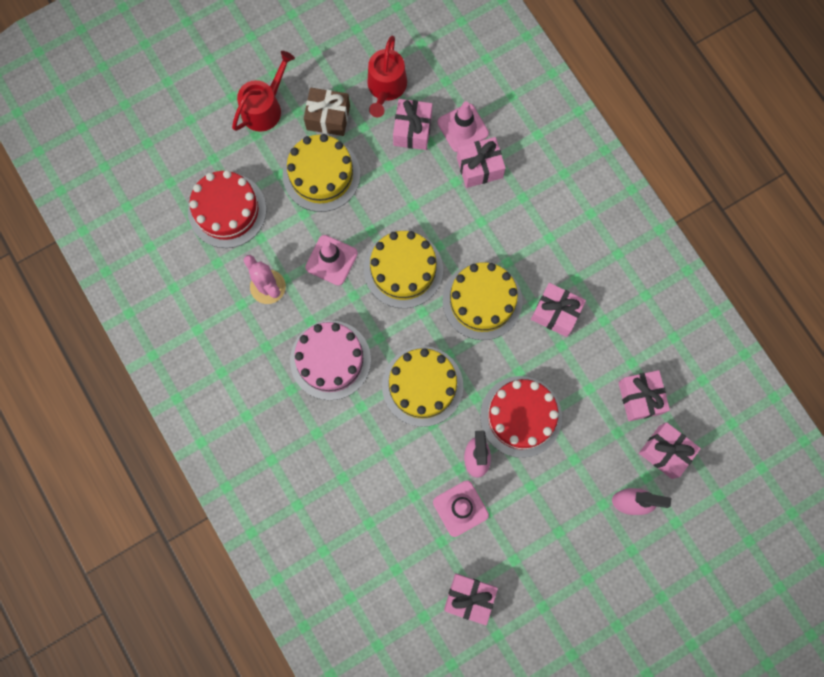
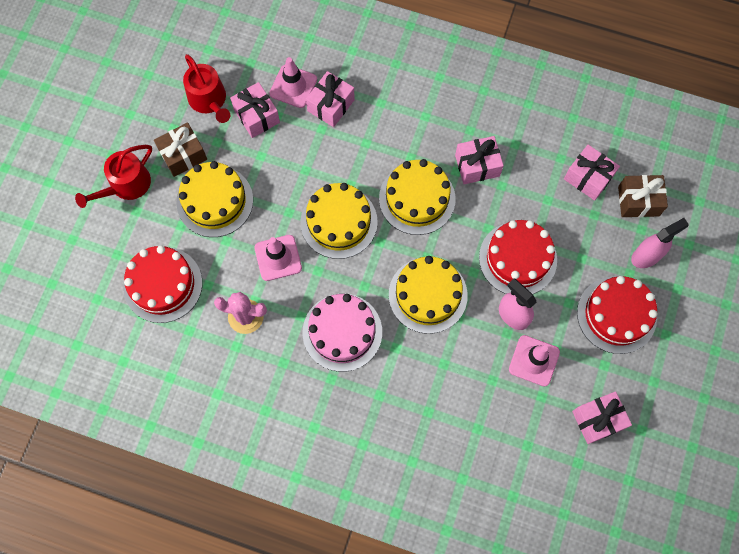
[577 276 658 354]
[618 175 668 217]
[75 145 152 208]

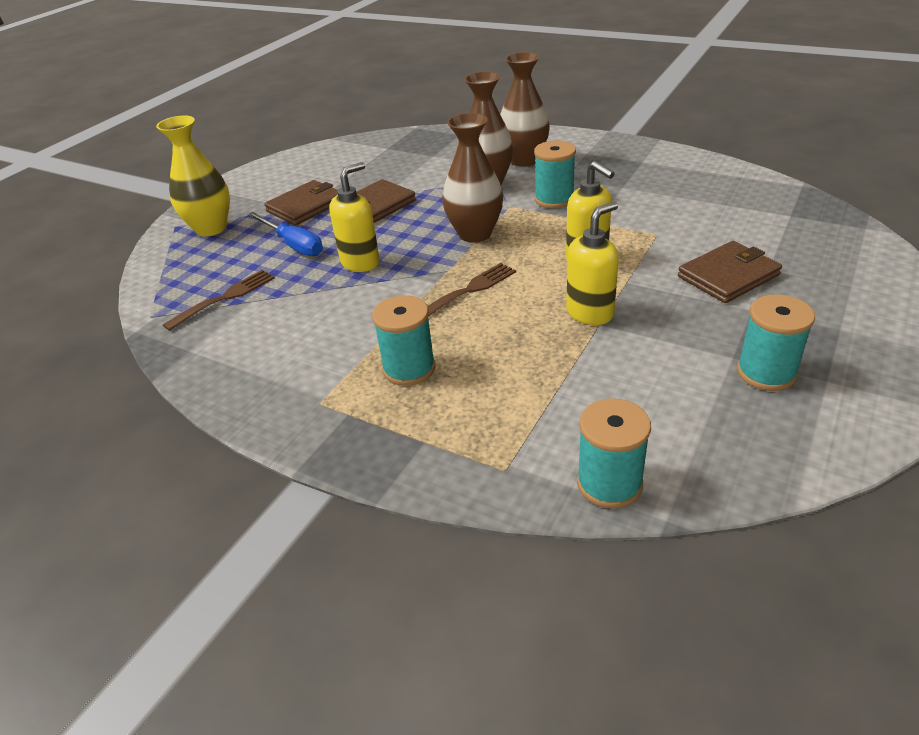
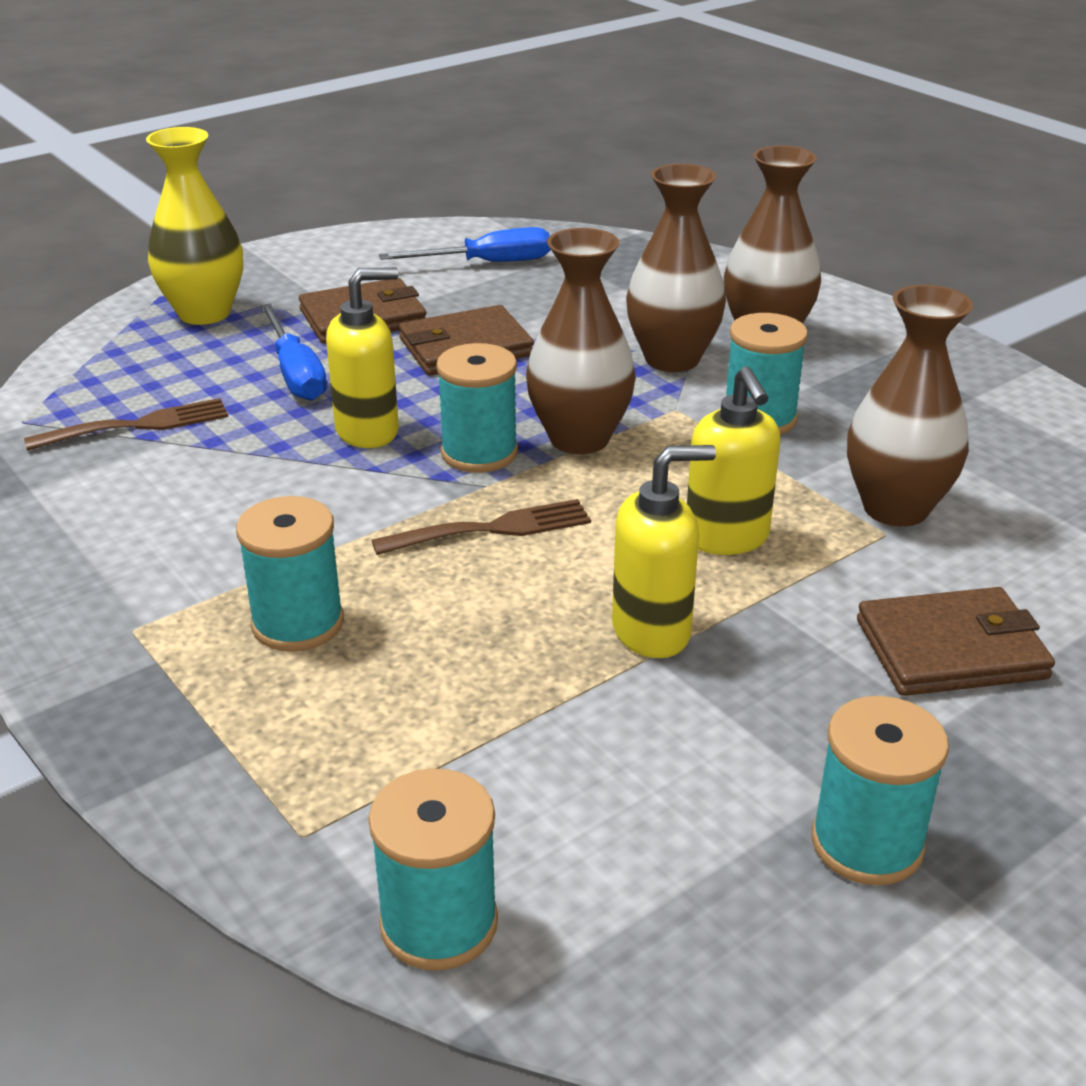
[379 227 551 262]
[436 343 518 473]
[847 285 973 526]

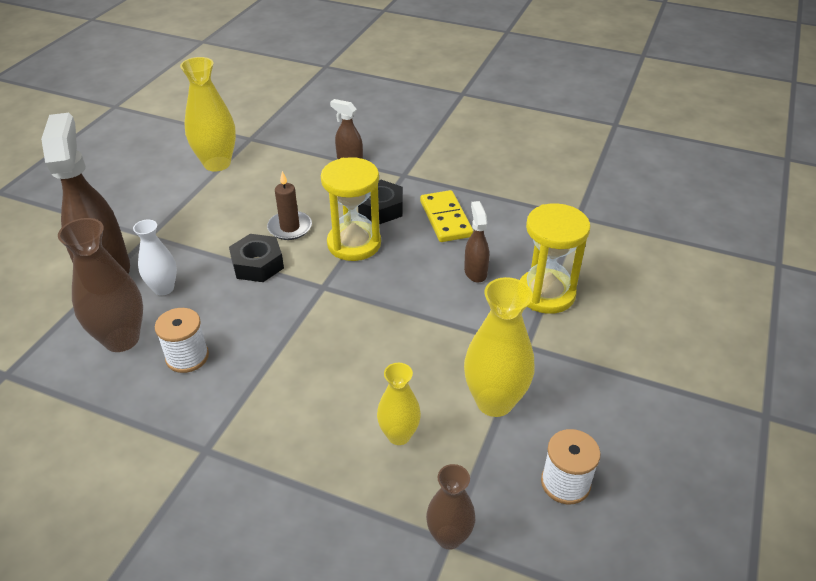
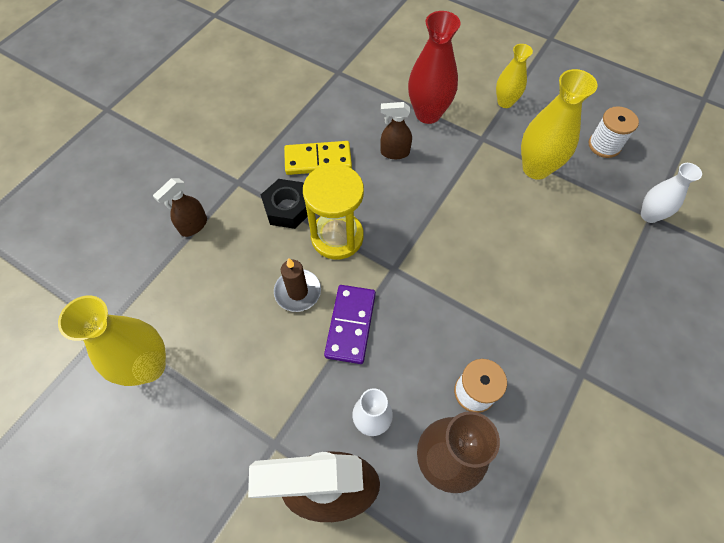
[496 44 533 108]
[324 285 376 364]
[408 11 460 124]
[641 163 702 223]

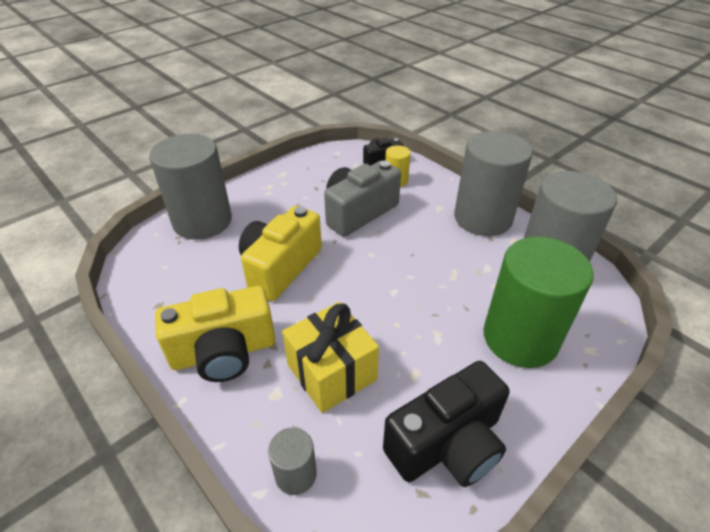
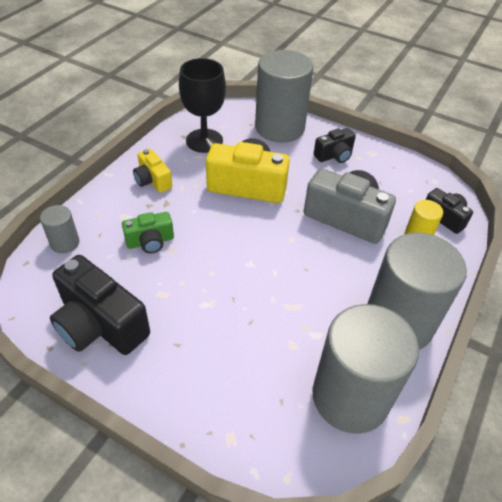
[483 236 593 368] (first image)
[179 58 226 153]
[314 128 356 163]
[122 212 174 253]
[133 149 172 193]

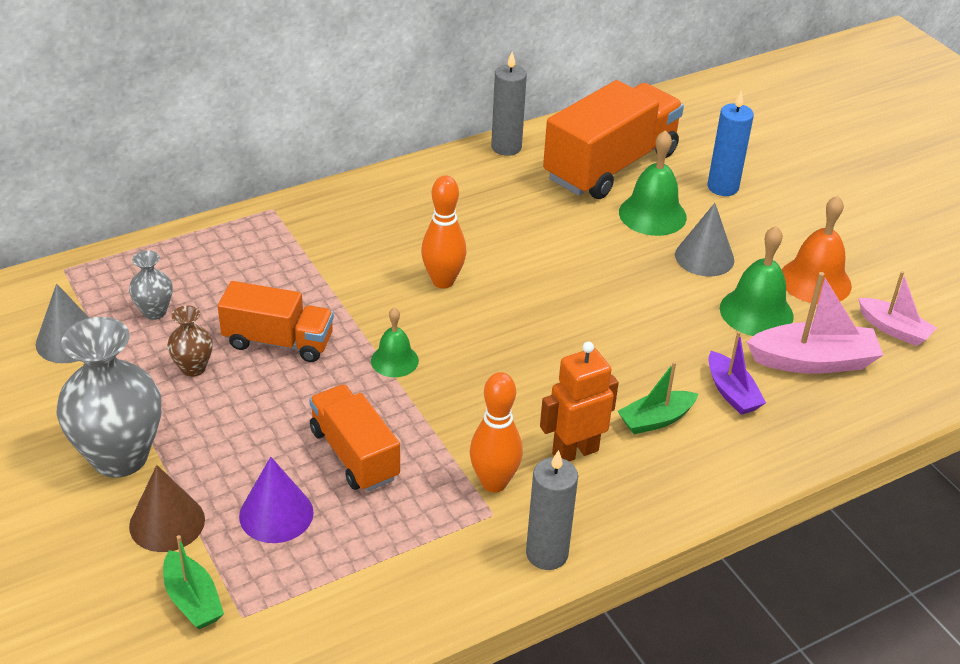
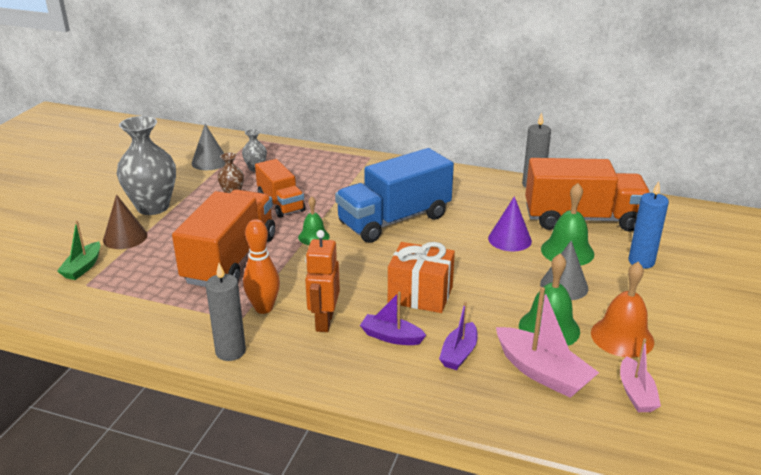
[388 242 455 313]
[488 196 532 251]
[335 148 454 243]
[360 292 426 345]
[305 230 340 332]
[172 189 275 287]

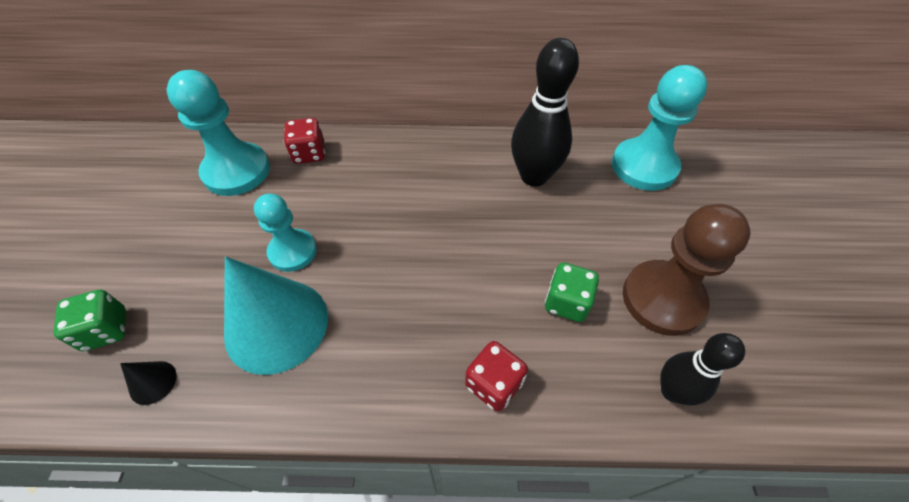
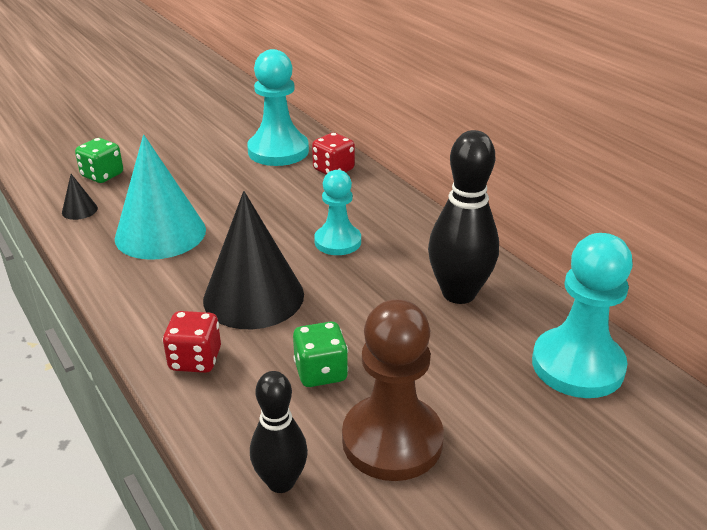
[203 191 304 329]
[314 170 361 255]

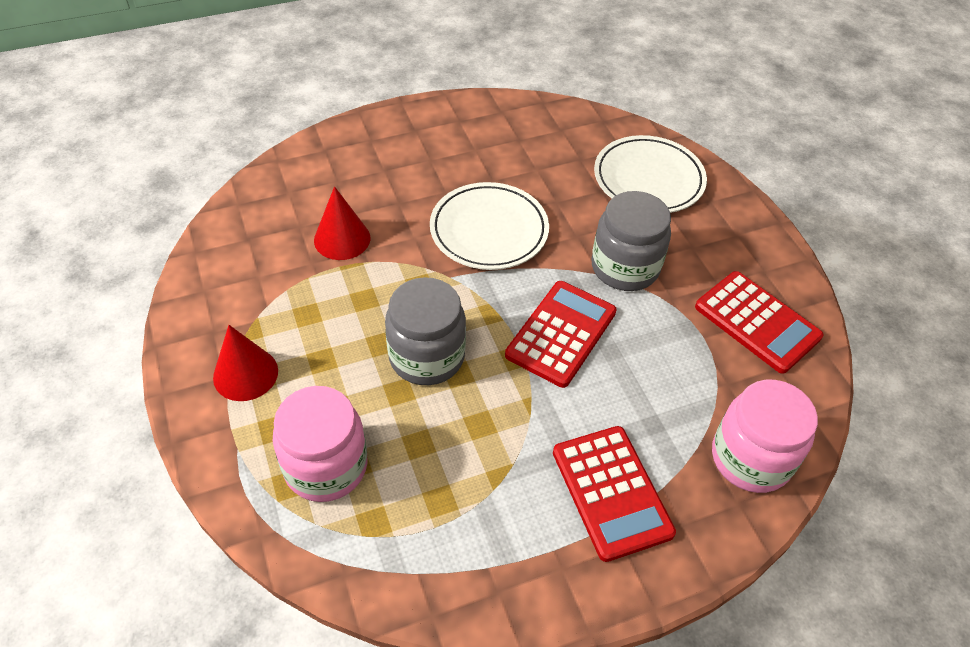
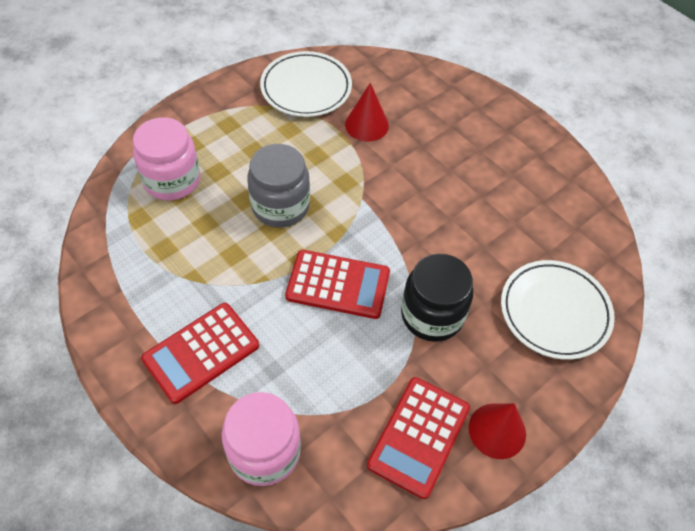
[469 403 526 459]
[260 51 352 117]
[401 254 473 342]

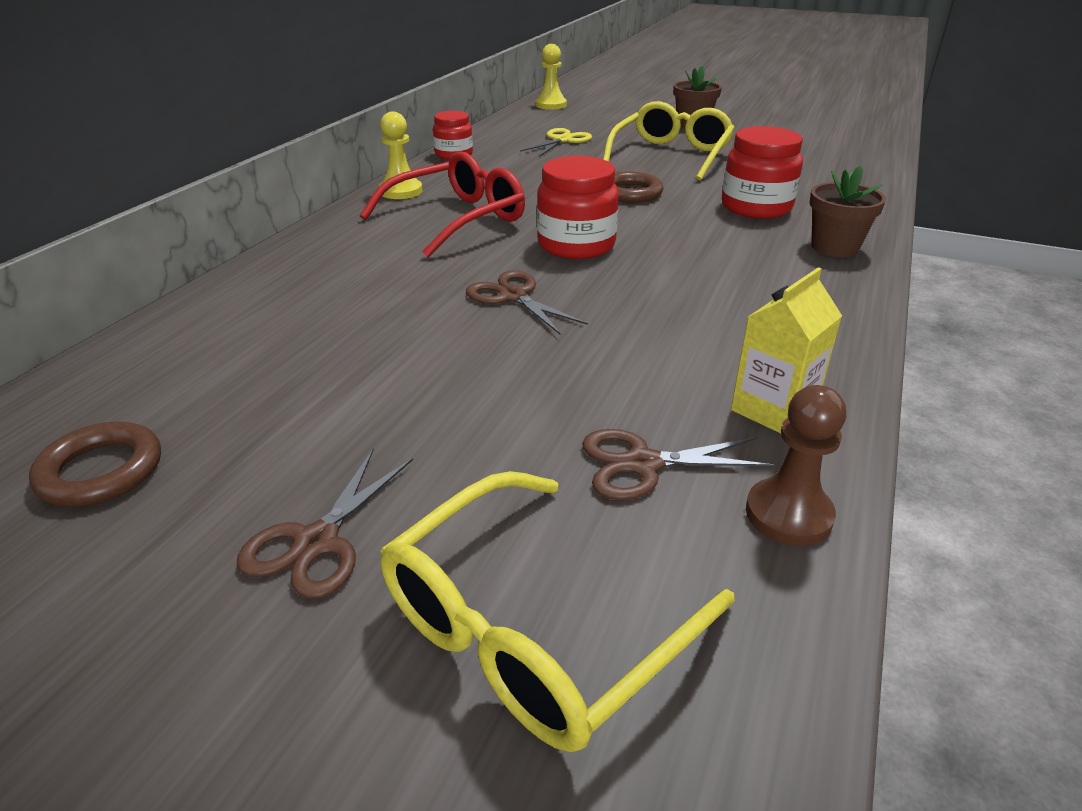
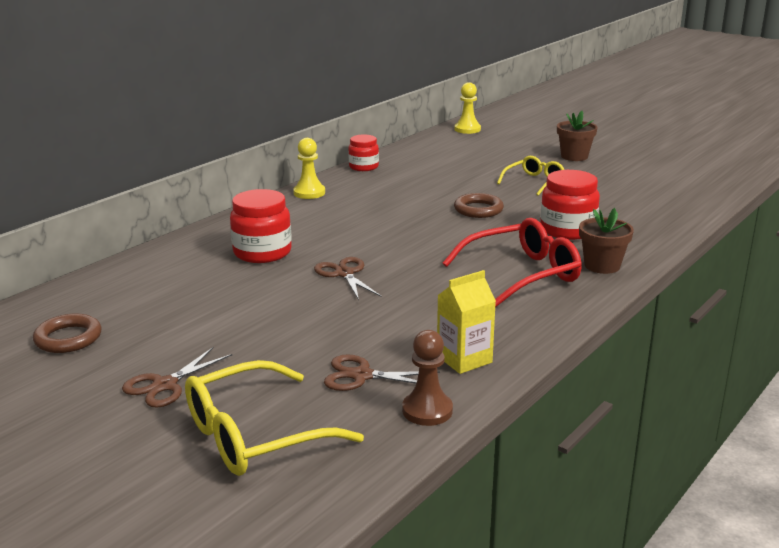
[520 128 592 157] (first image)
[443 218 582 307]
[230 189 292 263]
[497 156 564 196]

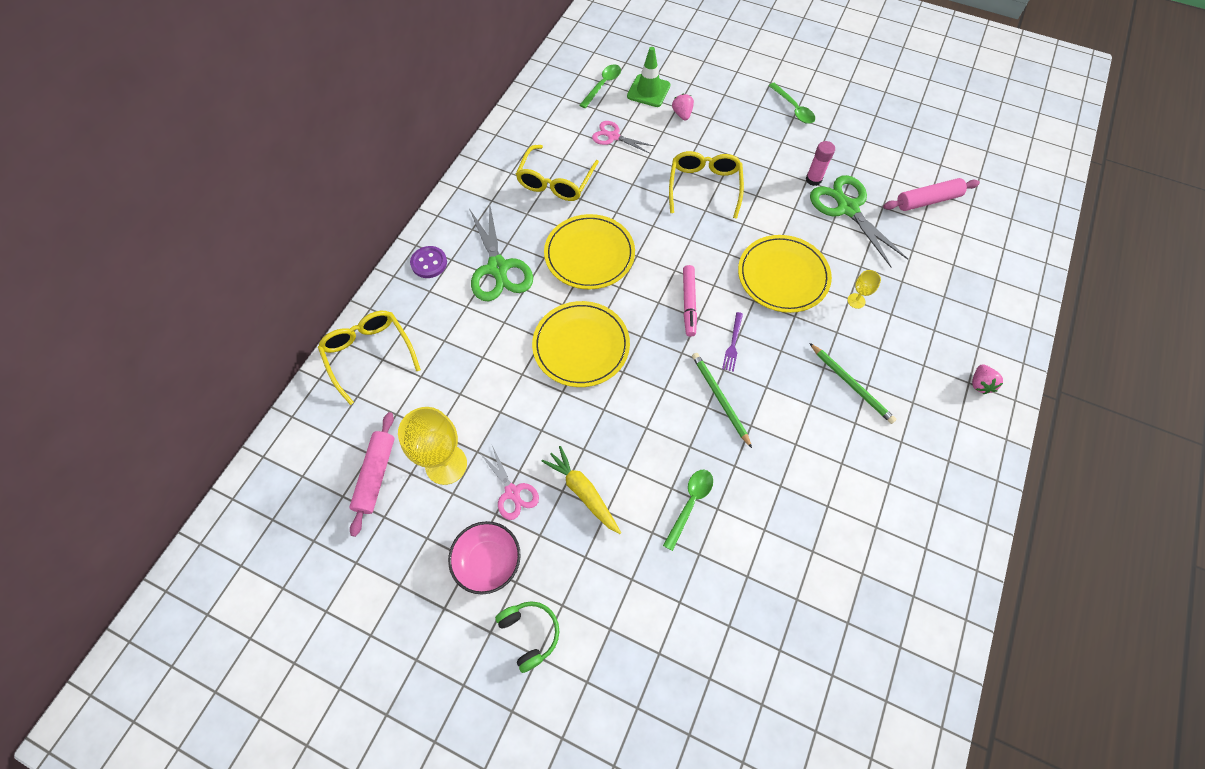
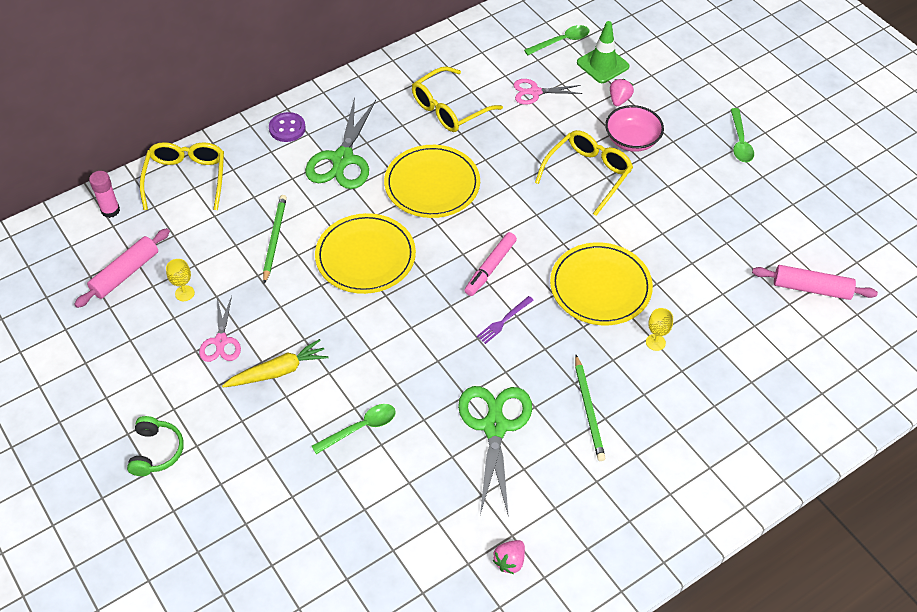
[605 105 664 152]
[263 195 287 284]
[89 171 120 218]
[458 386 532 517]
[493 540 525 574]
[222 339 328 388]
[513 79 582 104]
[166 259 195 301]

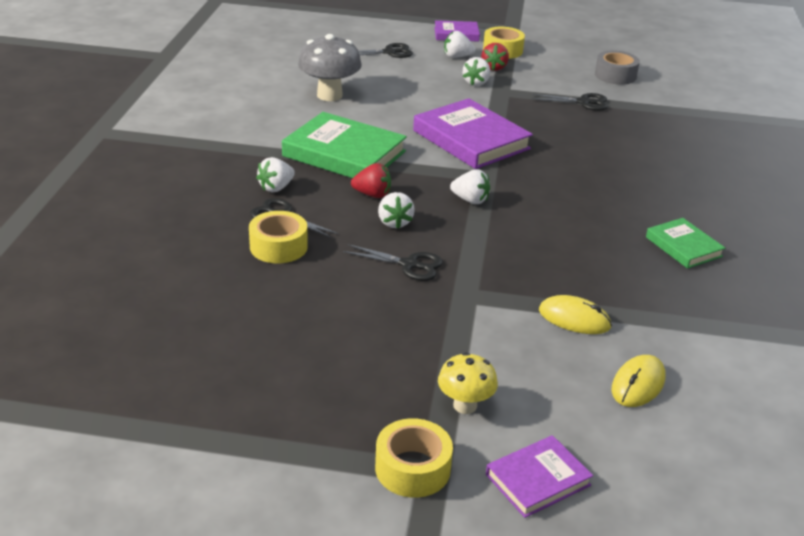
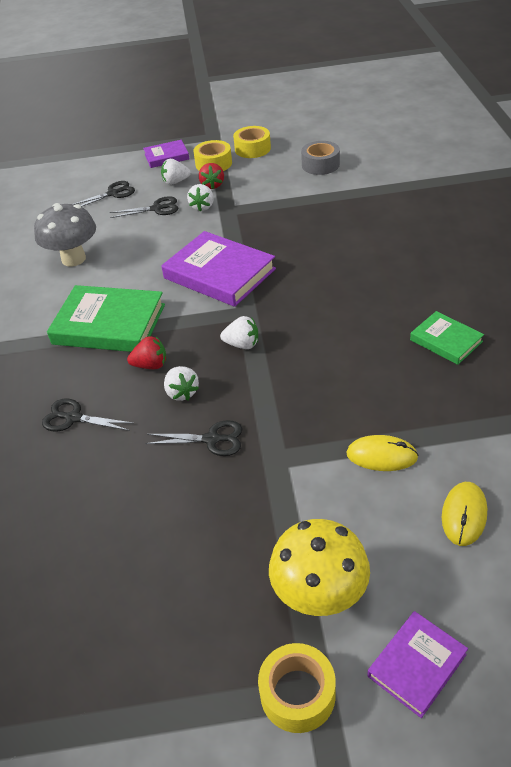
[256 157 295 192] (first image)
[233 126 271 158]
[110 196 179 218]
[269 519 370 616]

